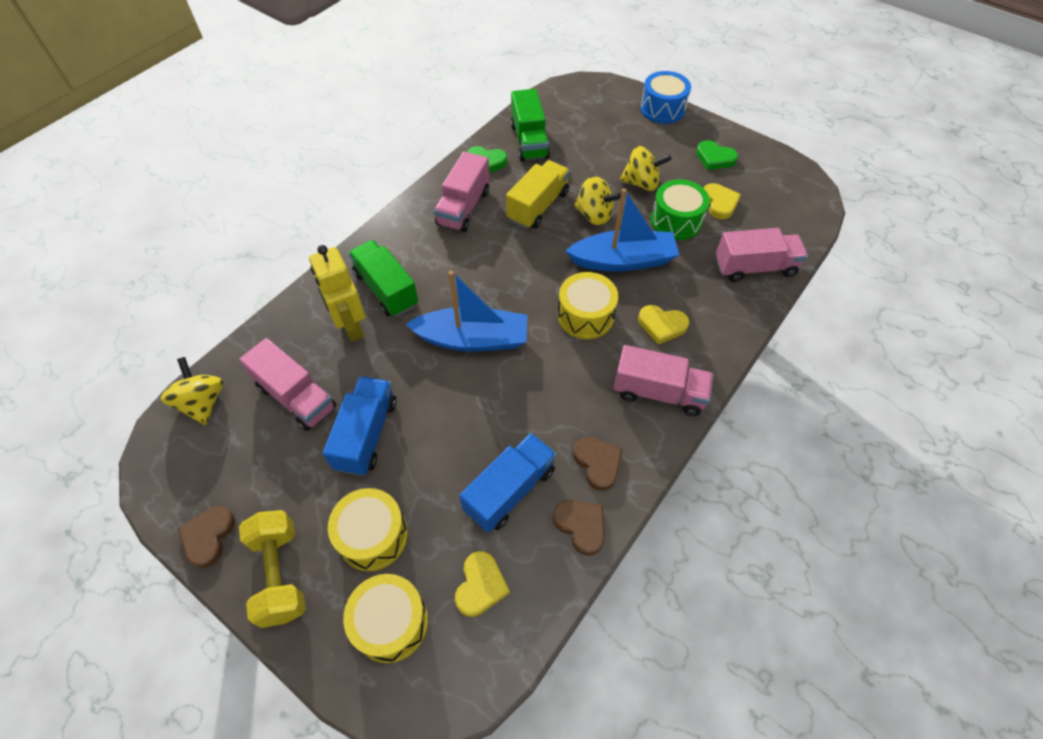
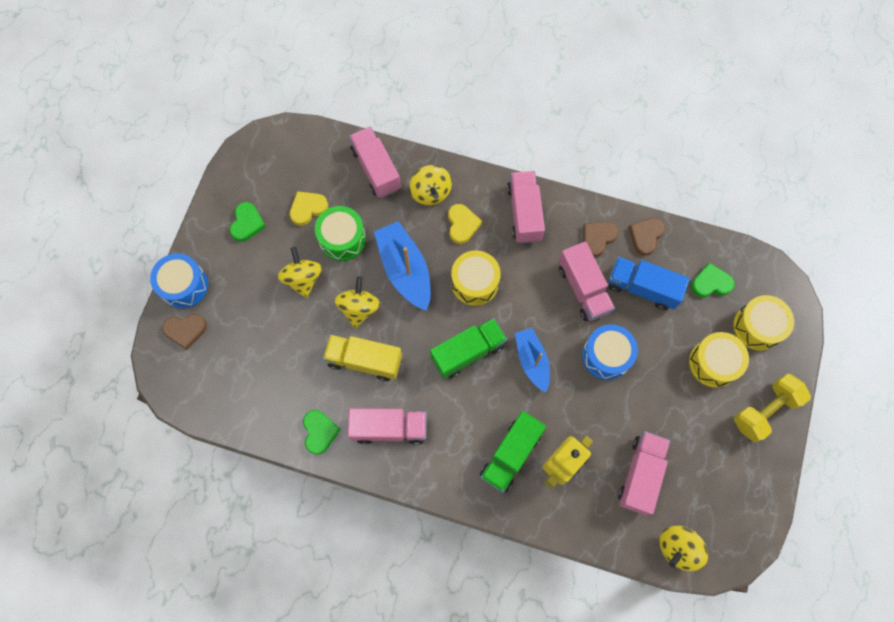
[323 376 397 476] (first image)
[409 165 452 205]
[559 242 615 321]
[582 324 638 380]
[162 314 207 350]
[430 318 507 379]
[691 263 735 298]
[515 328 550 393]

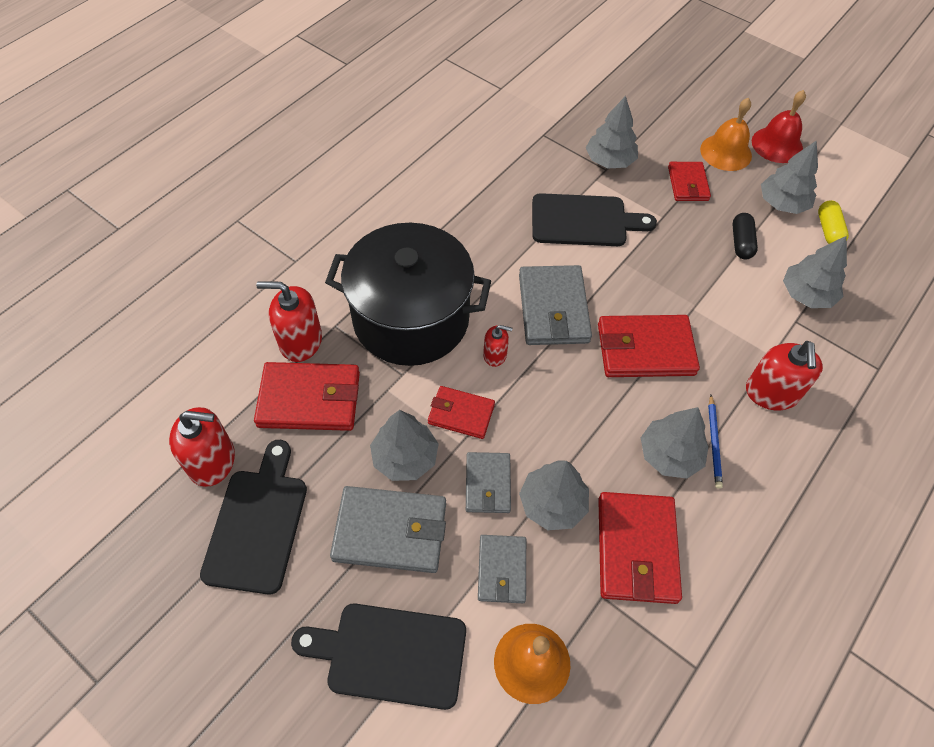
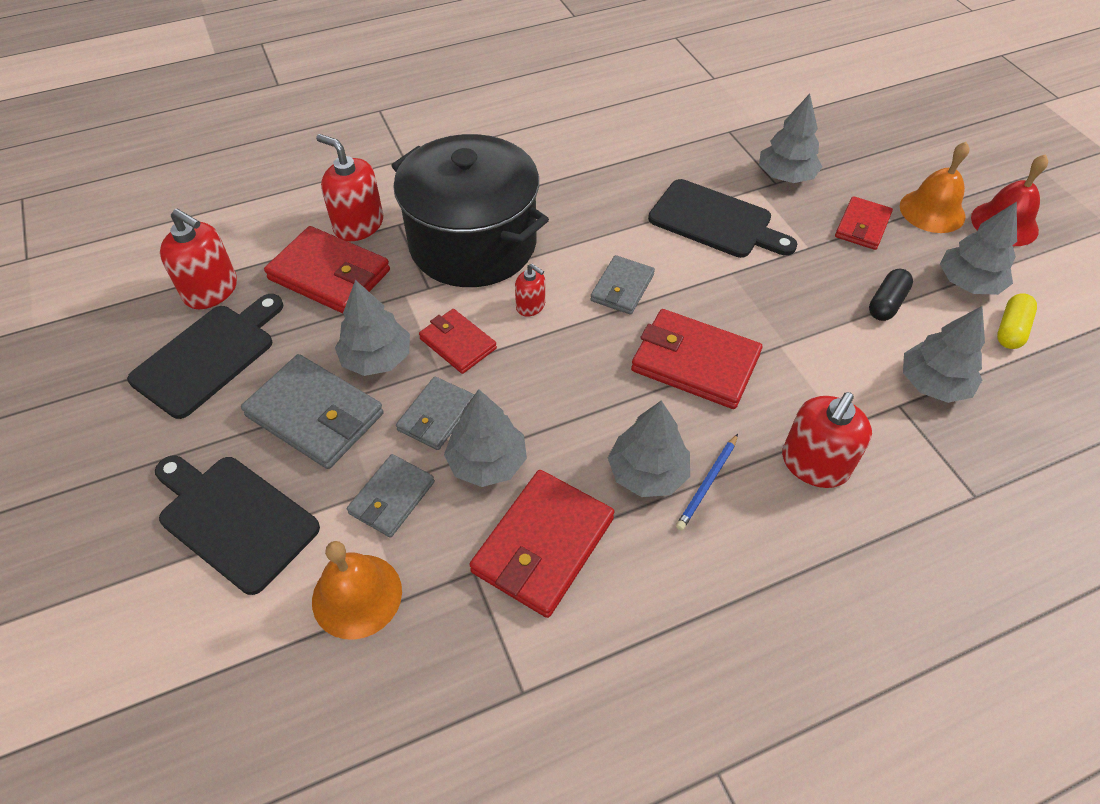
[590 255 655 315]

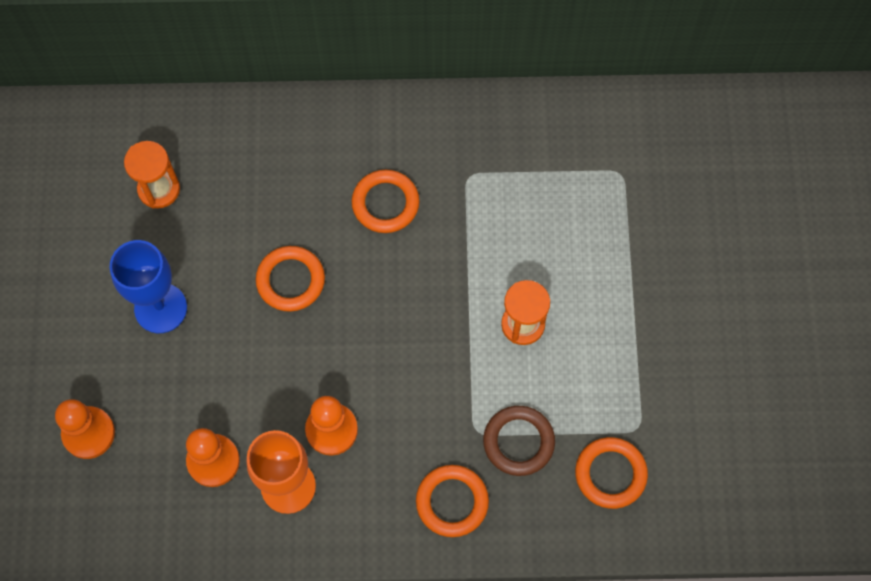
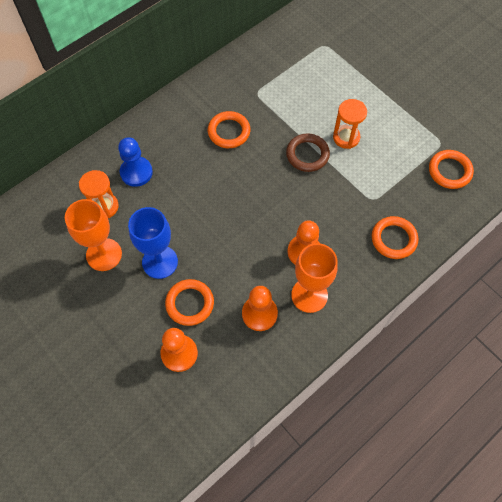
[65 199 122 271]
[118 137 153 187]
[165 279 214 326]
[286 133 330 172]

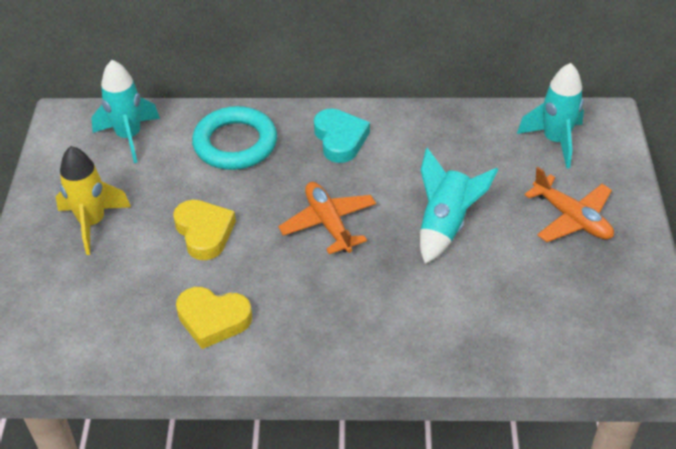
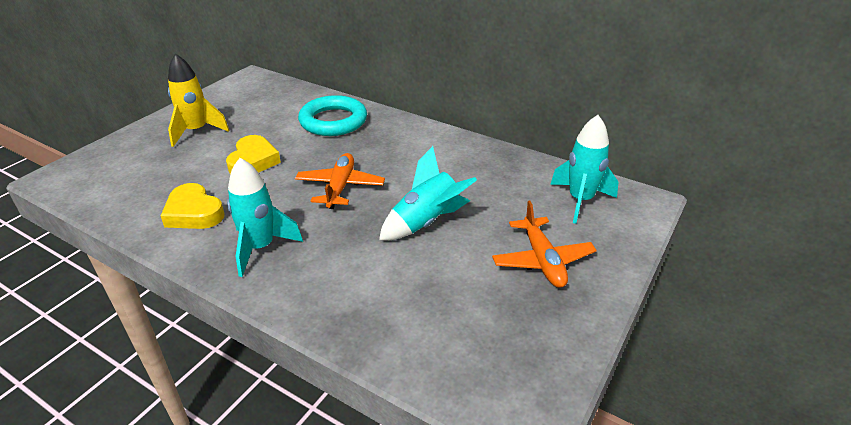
[314 109 370 163] (first image)
[227 158 303 277]

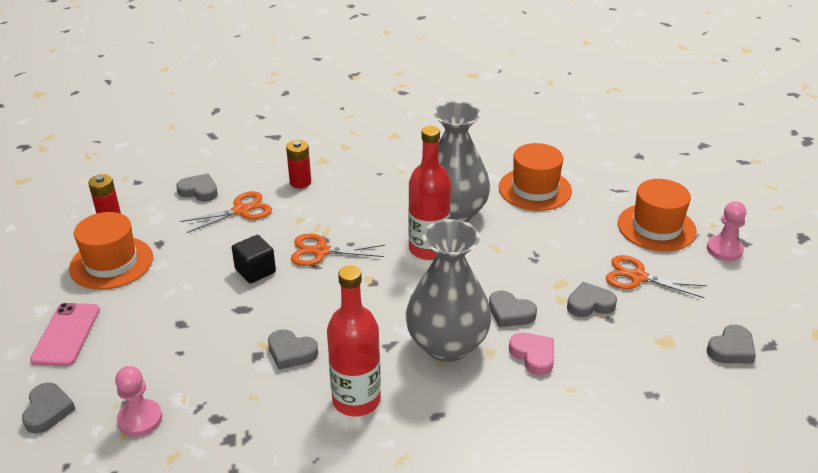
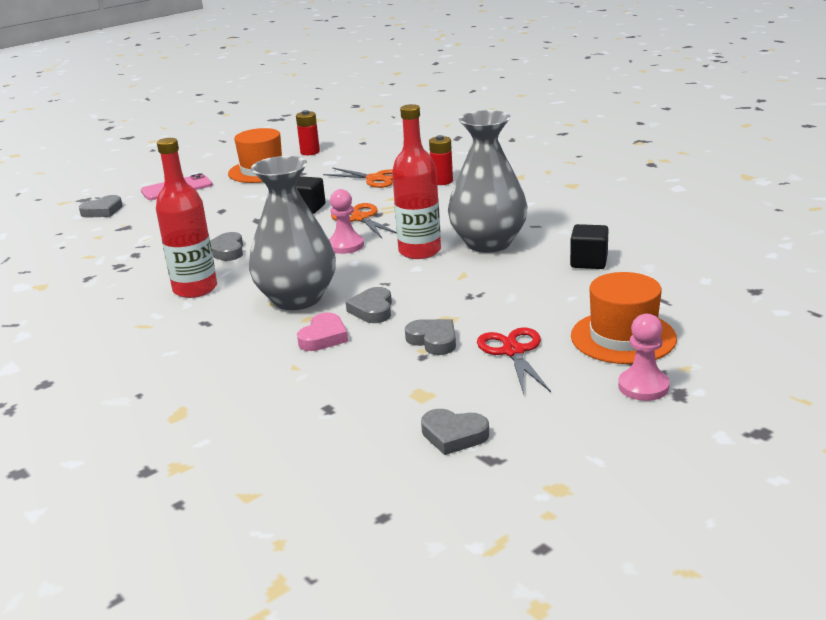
[176 173 218 202] (first image)
[329 189 364 254]
[570 224 609 269]
[477 327 551 395]

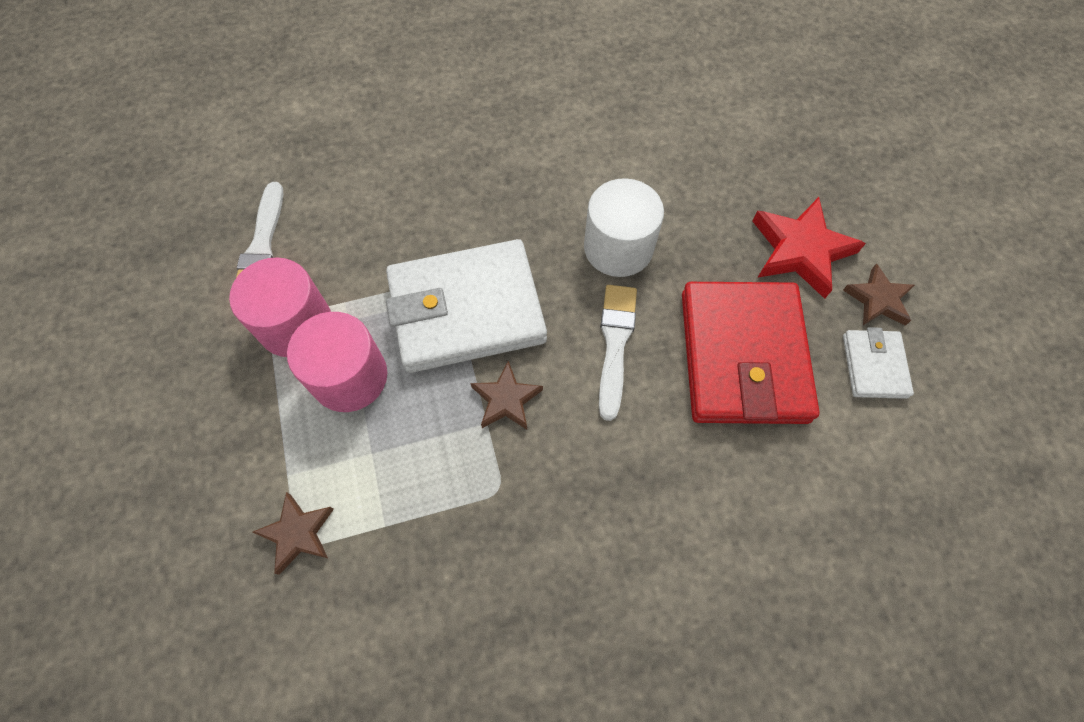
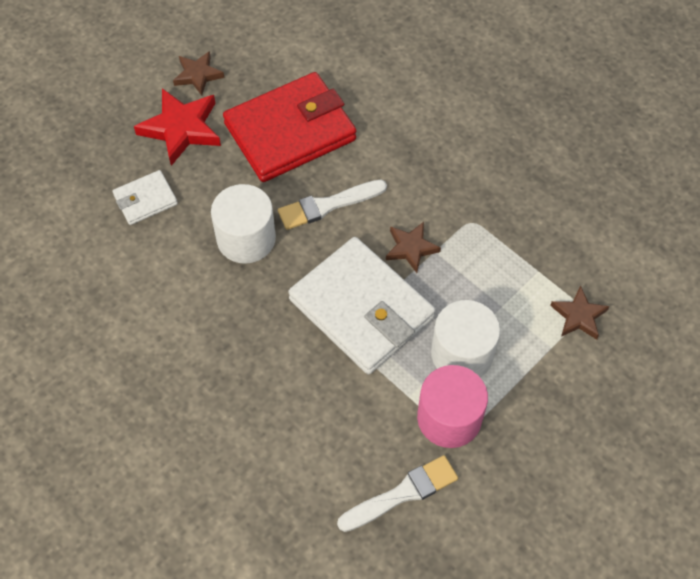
[113 170 178 225]
[431 300 500 377]

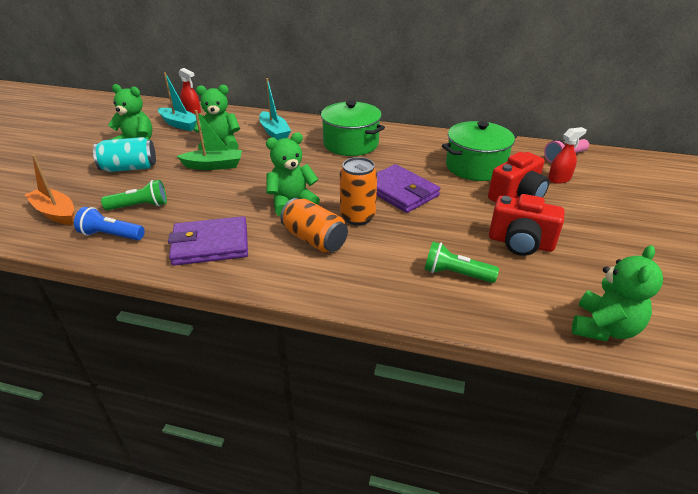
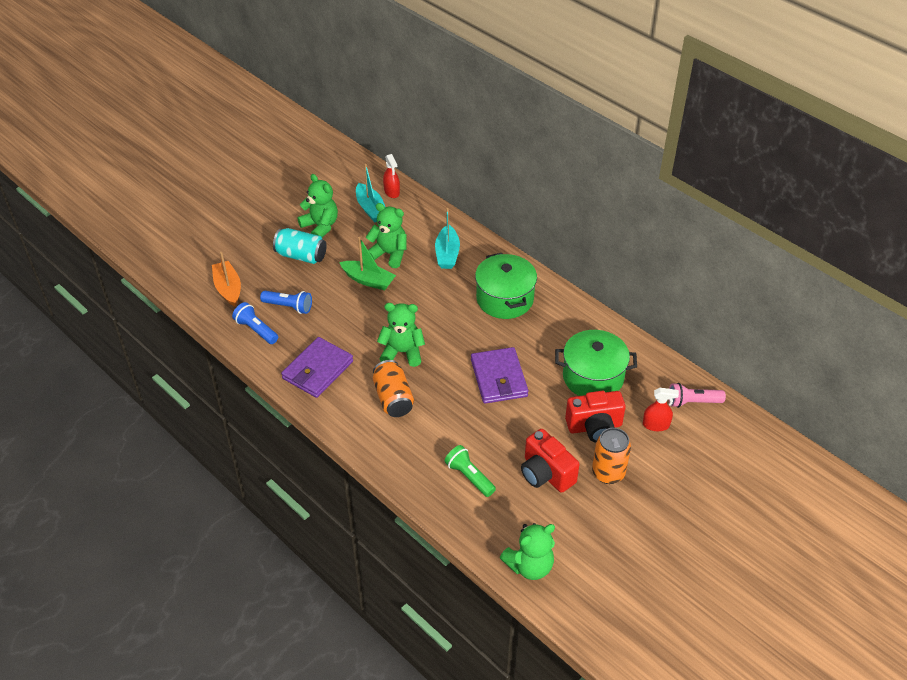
[592 428 631 484]
[260 291 312 314]
[281 337 353 398]

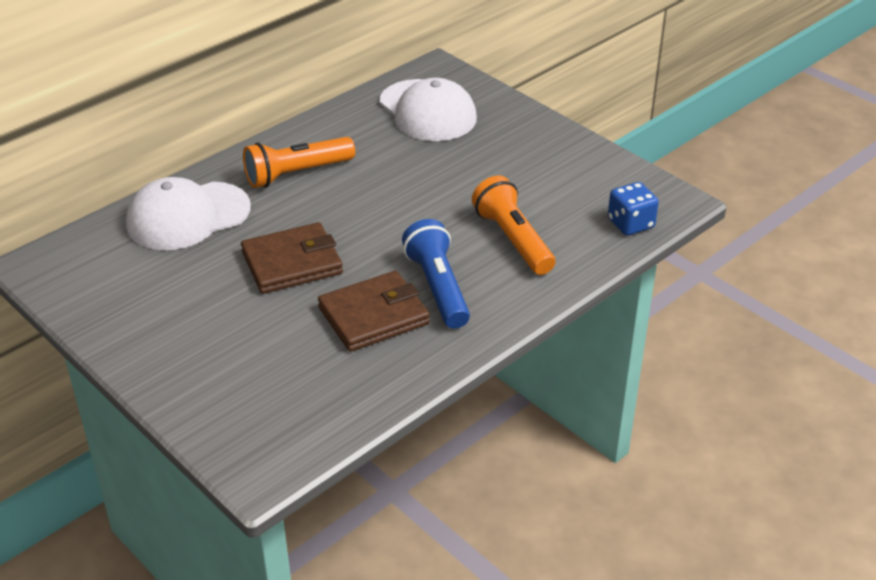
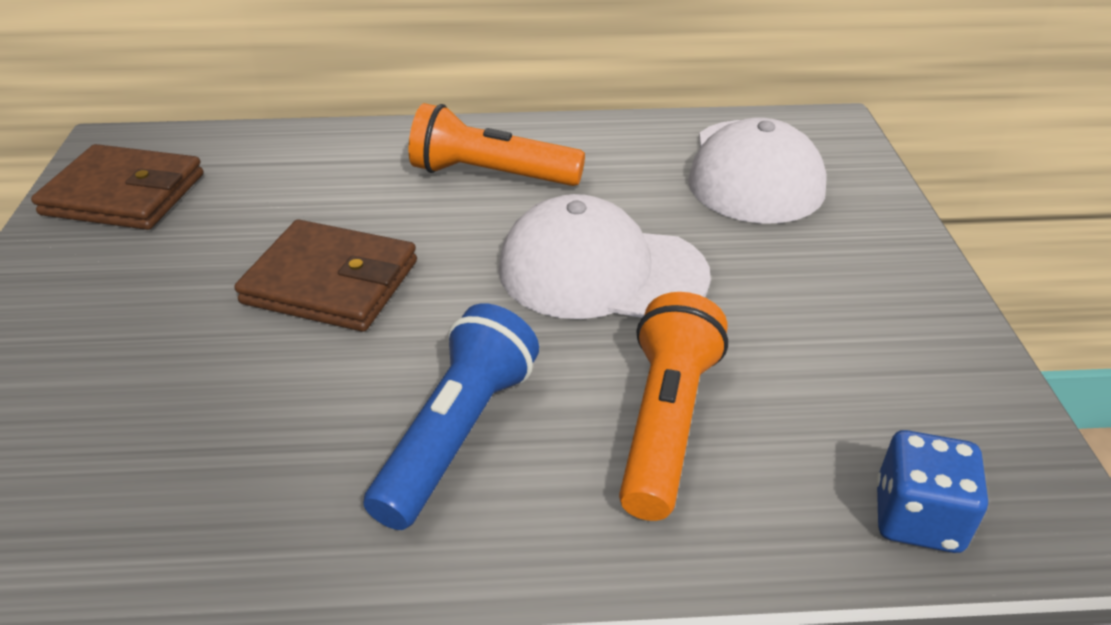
[499 194 711 319]
[31 144 203 230]

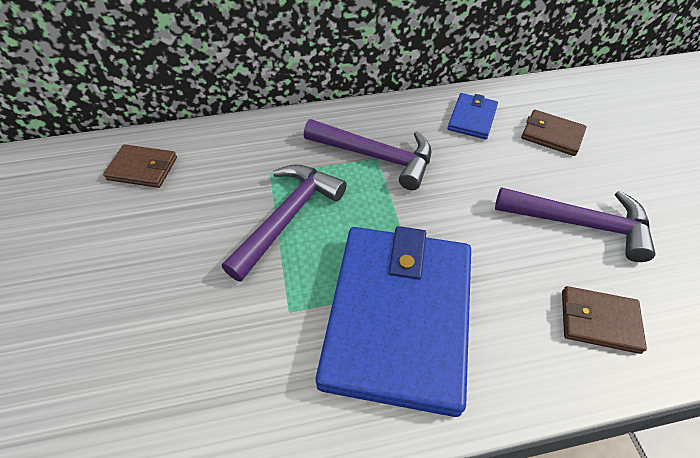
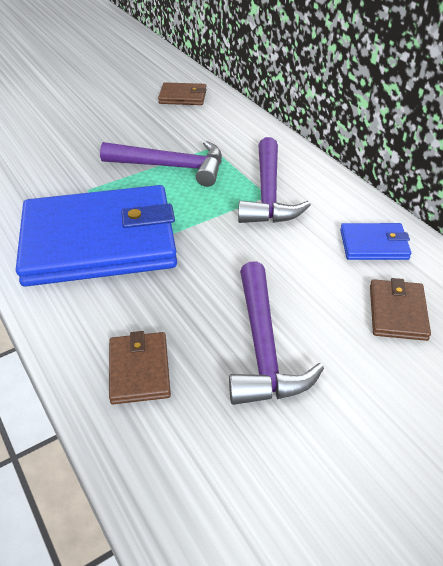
[158 82 207 105]

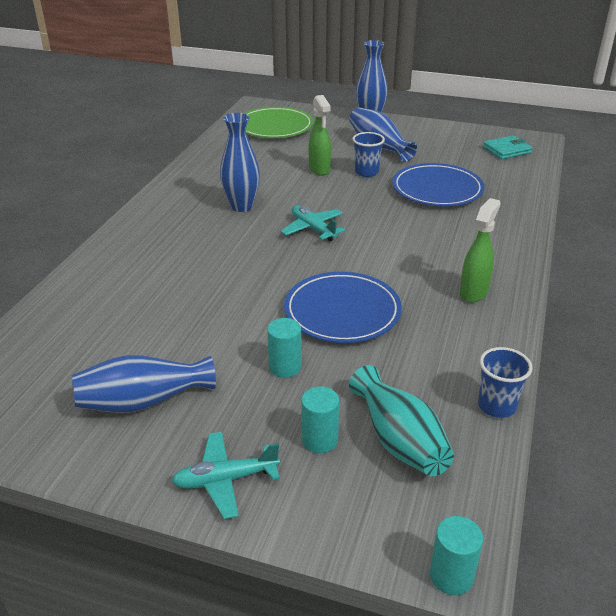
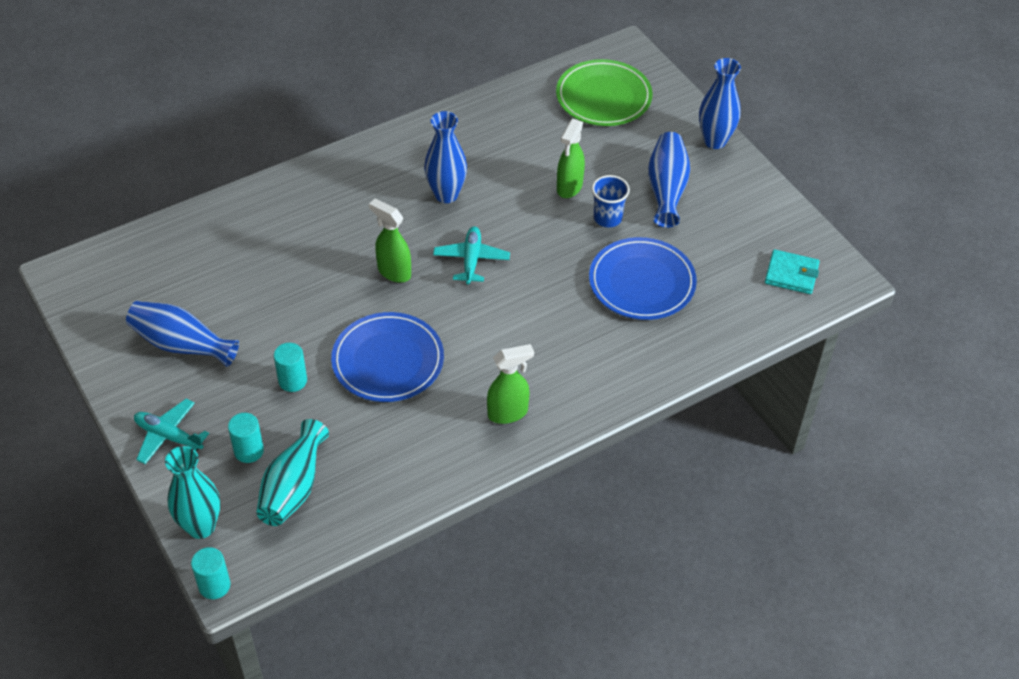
[478 347 533 418] (first image)
[165 446 220 539]
[369 199 411 283]

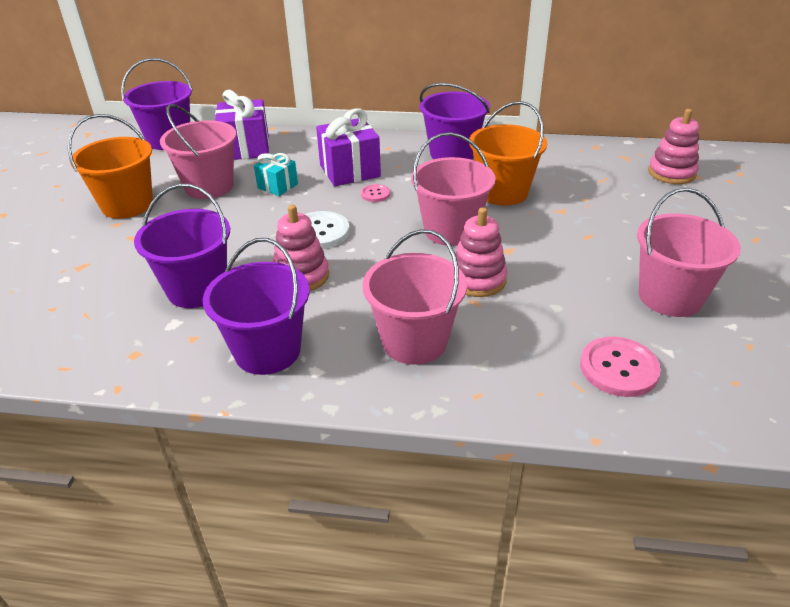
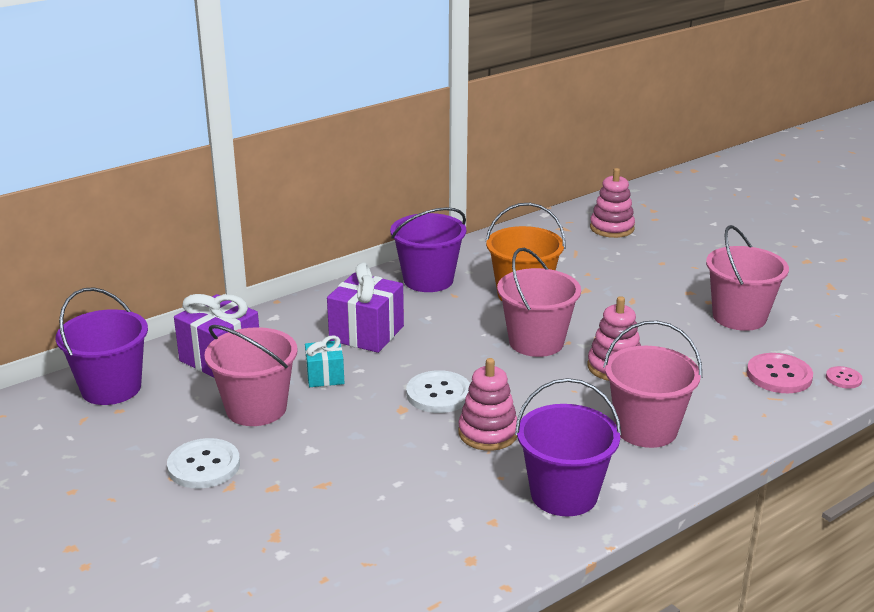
[134 184 230 308] (first image)
[826 366 862 389]
[167 438 240 489]

